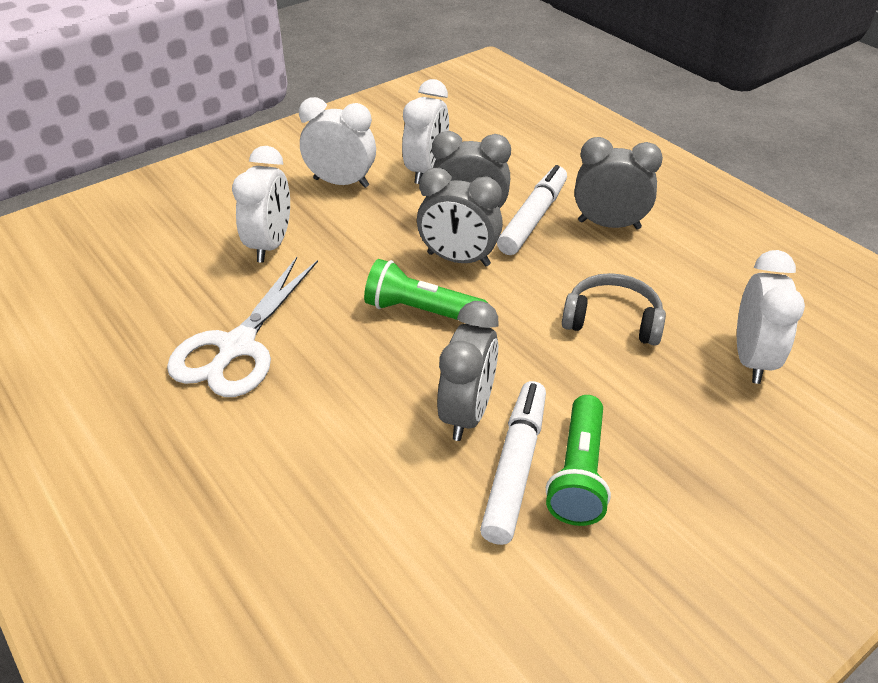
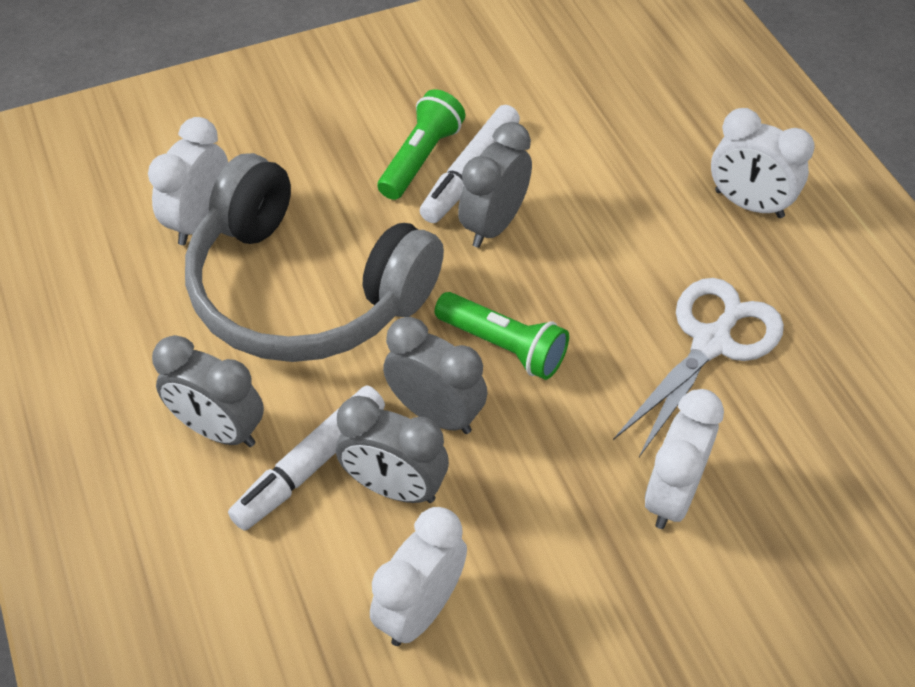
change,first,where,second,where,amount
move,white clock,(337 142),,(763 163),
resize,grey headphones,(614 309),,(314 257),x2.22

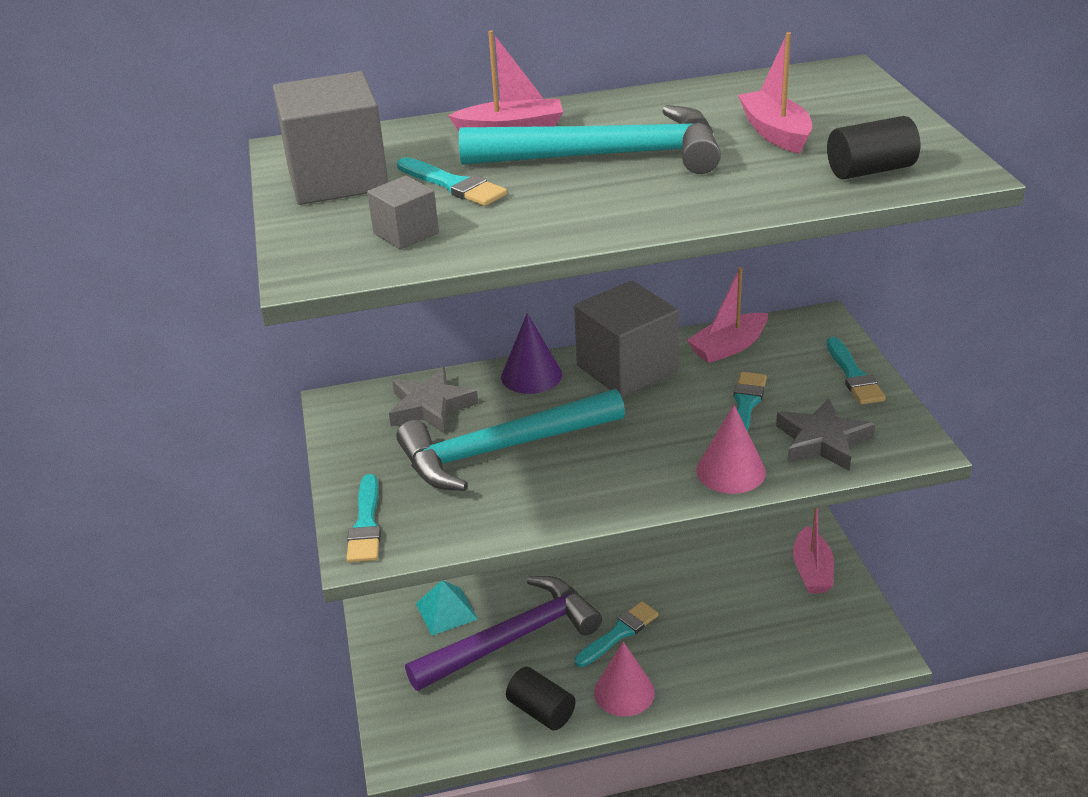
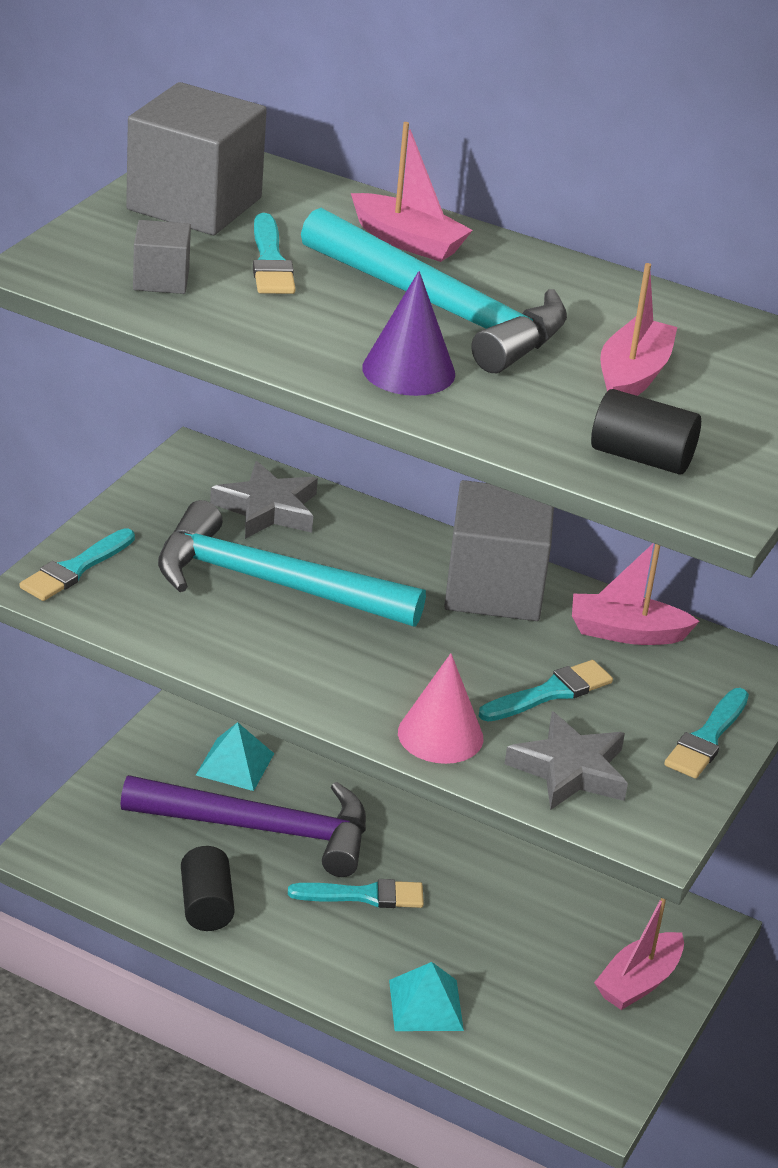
change,first,where,second,where,amount
move,purple cone,(531 353),,(408 333),
delete,pink cone,(624 679),,,
insert,,,turquoise pyramid,(426 996),

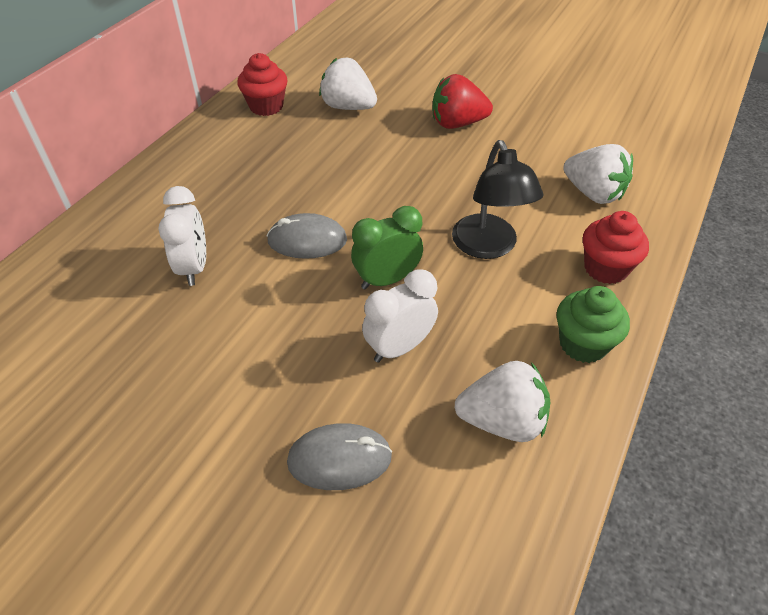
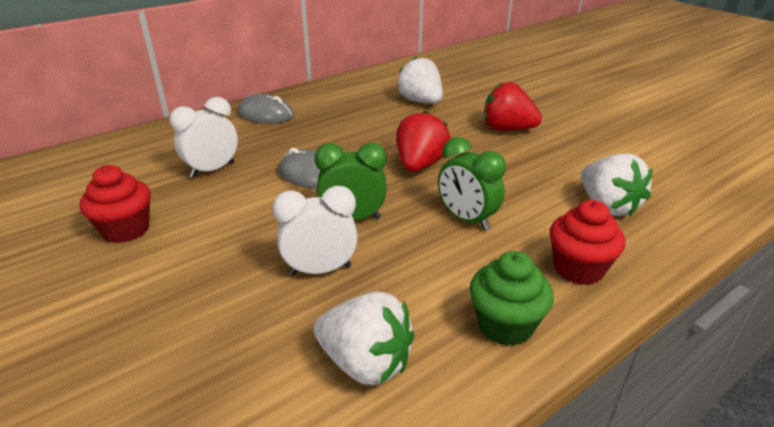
change,first,where,second,where,amount
rotate,white clock,(182 236),,(203 137),150 degrees counterclockwise
move,red cupcake,(262 84),,(115 204),
move,grey mouse,(339 456),,(266 109),
replace,black lamp,(497 199),green clock,(472 184),
insert,,,red strawberry,(423 141),

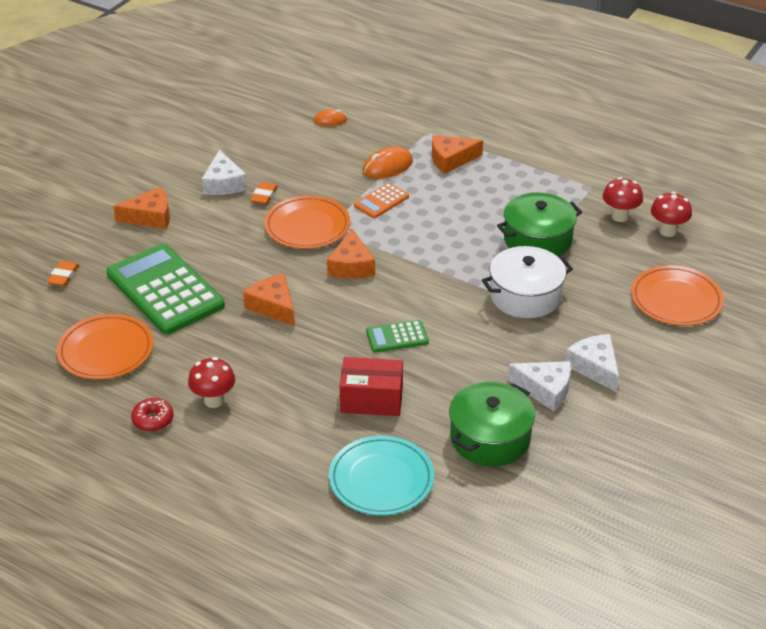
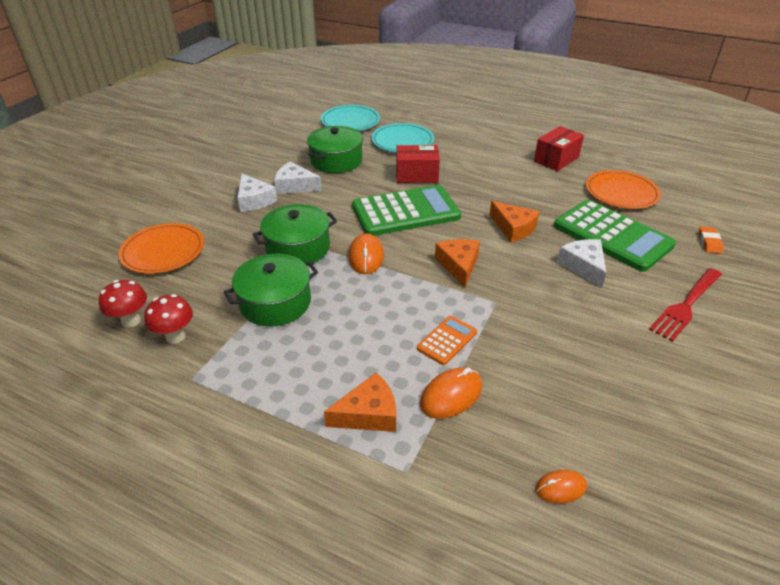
change,first,where,second,where,amount
replace,orange cheese,(141 208),red fork,(685 305),
replace,red donut,(152 415),red box,(559 148),
delete,red mushroom,(211 382),,,
move,white cheese,(224 172),,(582 263),
delete,orange eraser,(264 193),,,
delete,orange plate,(307 222),,,
resize,green calculator,(397 336),,(406 210),x2.15
recolor,white pot,(527 282),green pot,(295 233),
insert,,,turquoise plate,(350 118),
insert,,,orange mouse,(366 253),

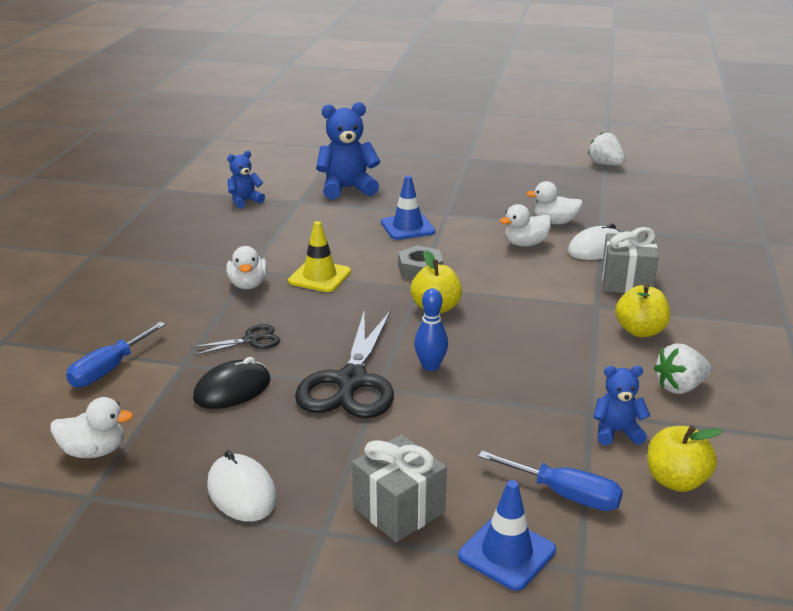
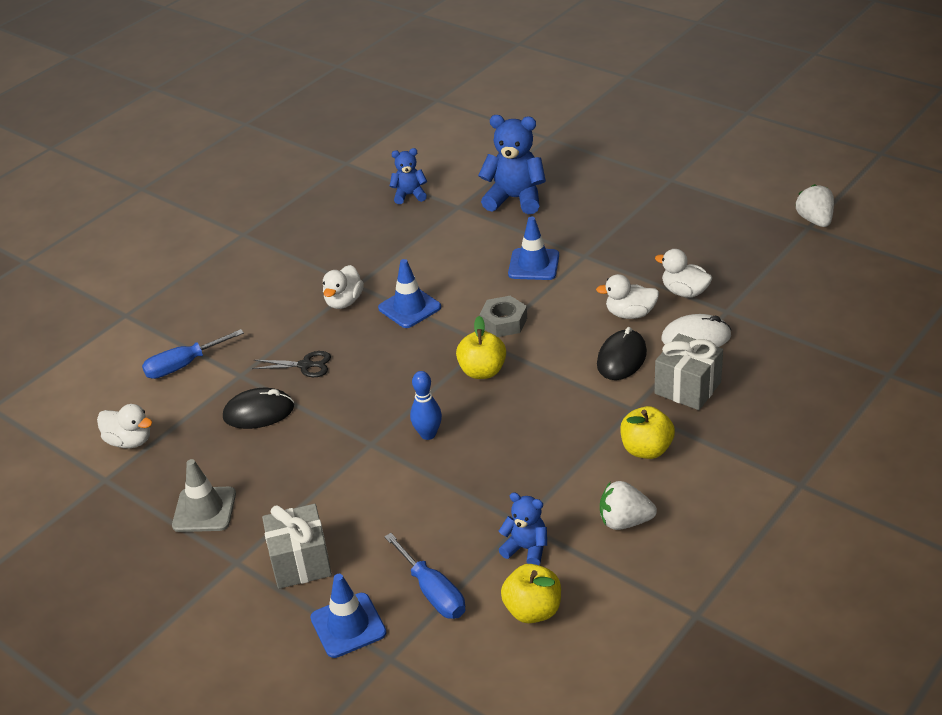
change,first,where,second,where,amount
replace,white mouse,(242 486),grey traffic cone,(204 495),
recolor,yellow traffic cone,(319 256),blue traffic cone,(409 293),
delete,black scissors,(344 364),,,
insert,,,black mouse,(622 353),

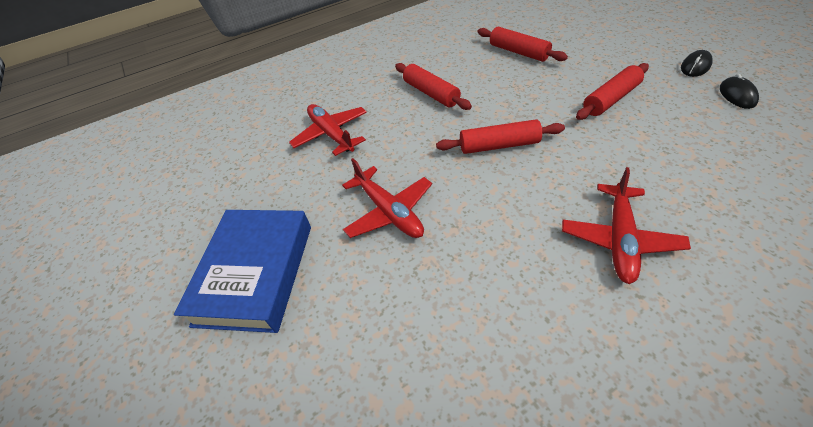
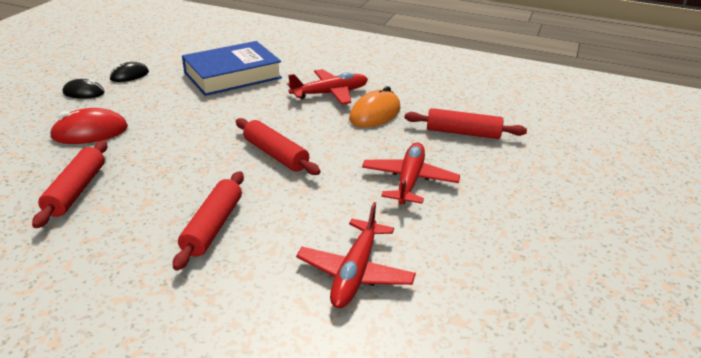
change,first,where,second,where,amount
move,blue book,(242 271),,(232 68),
move,red rolling pin,(612 91),,(465 123),
insert,,,red mouse,(89 126),
insert,,,orange mouse,(374 107),

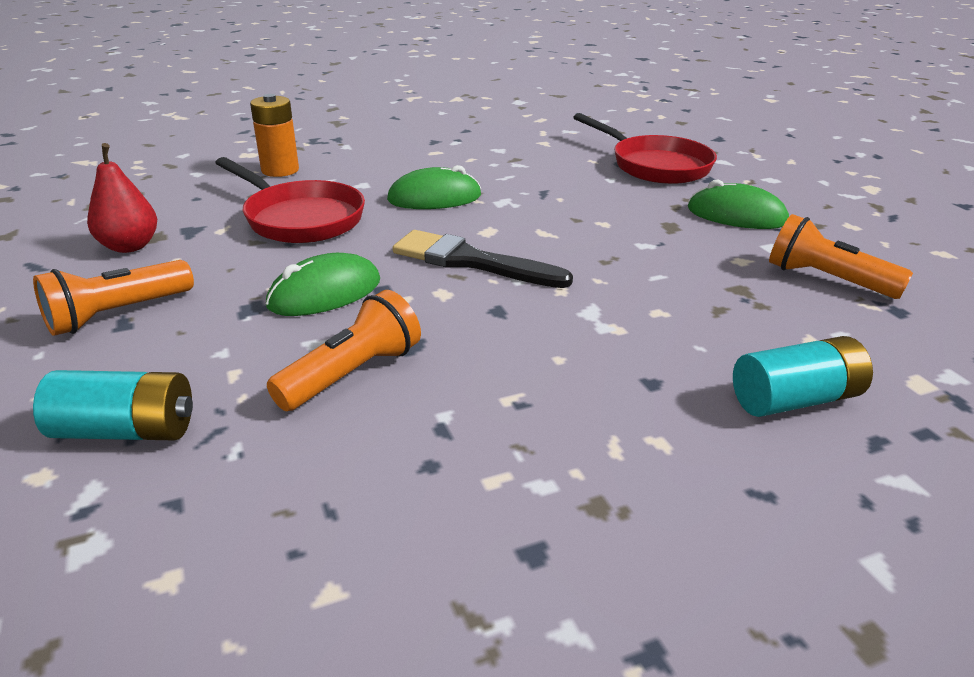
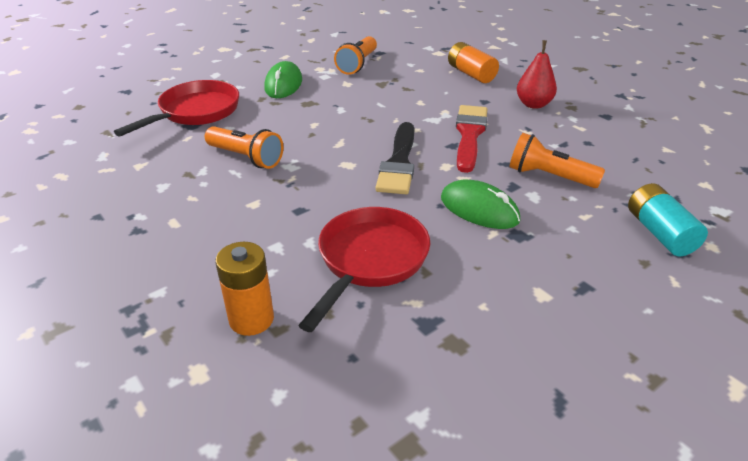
change,first,where,second,where,amount
move,orange flashlight,(113 298),,(244 147),
move,red pear,(122 198),,(537 74),
delete,green mouse,(434 187),,,
recolor,turquoise battery,(803 376),orange battery,(473 62),
insert,,,red brush,(471 139),

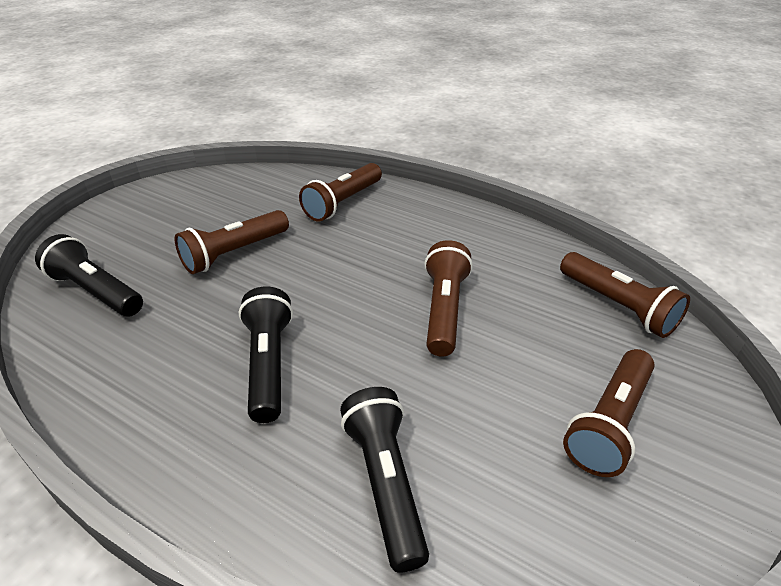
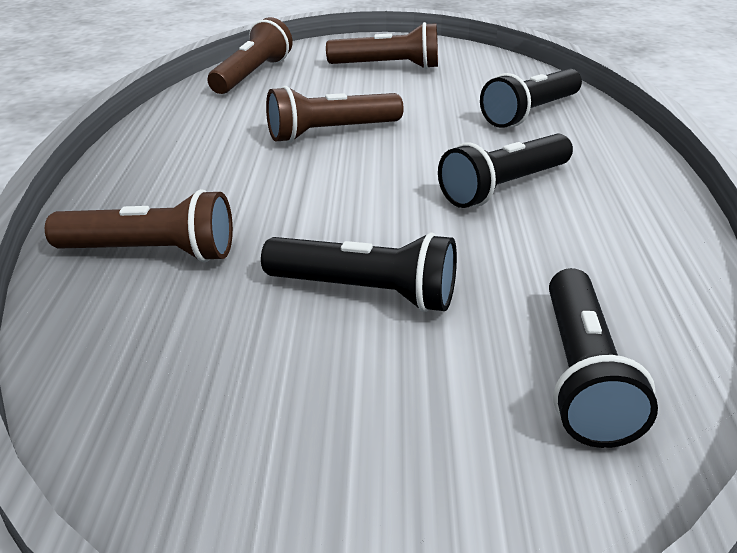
change,first,where,second,where,amount
recolor,brown flashlight,(232 242),black flashlight,(359 272),

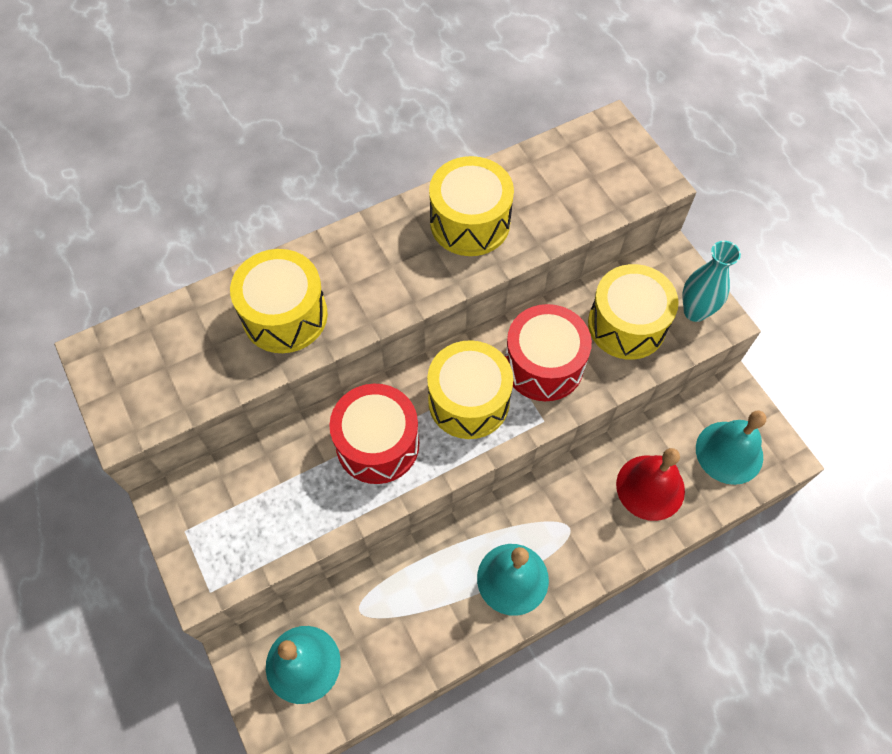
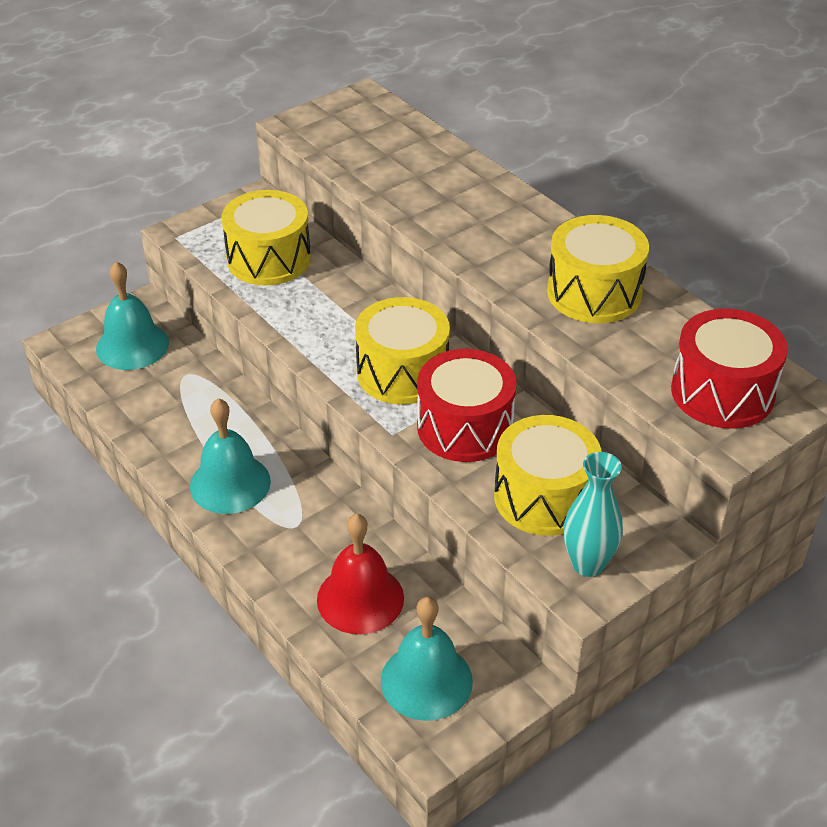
change,first,where,second,where,amount
move,yellow drum,(279 301),,(266 237),
move,red drum,(374 434),,(729 369),

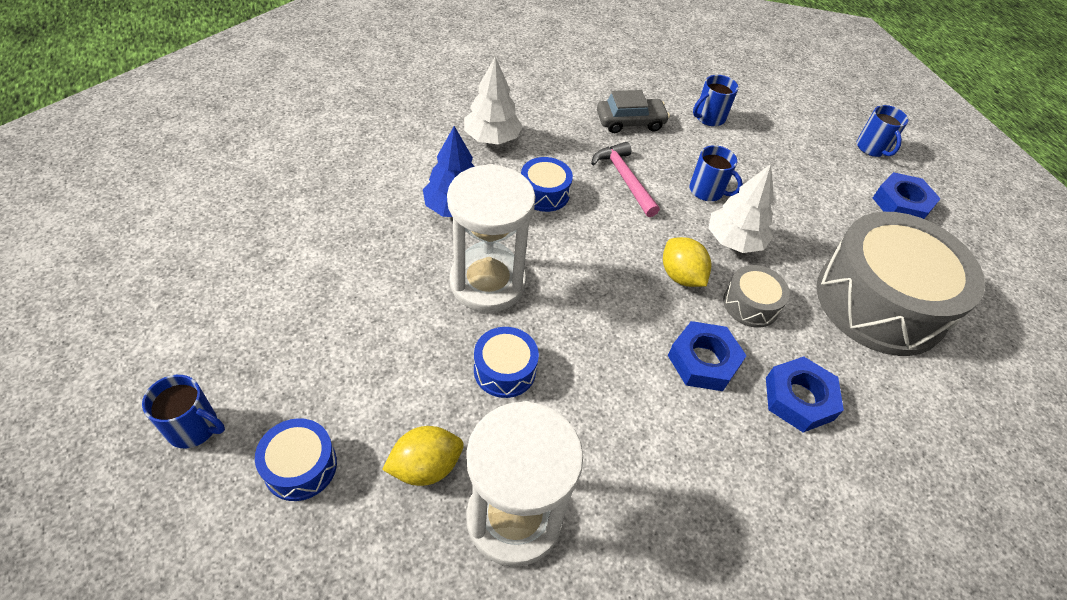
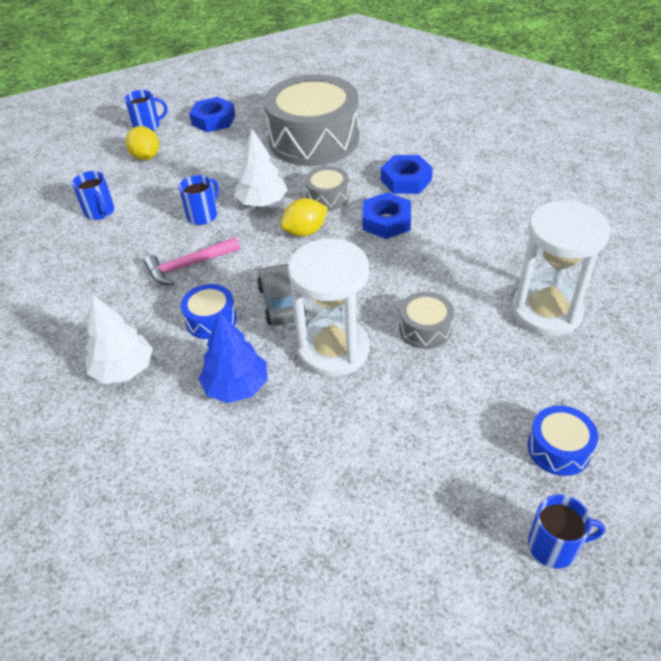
change,first,where,second,where,amount
rotate,blue mug,(183 411),,(566 532),75 degrees clockwise
move,yellow lemon,(423 456),,(142 143),
recolor,blue drum,(506 362),grey drum,(426 320),
move,grey car,(633 111),,(281 294),

